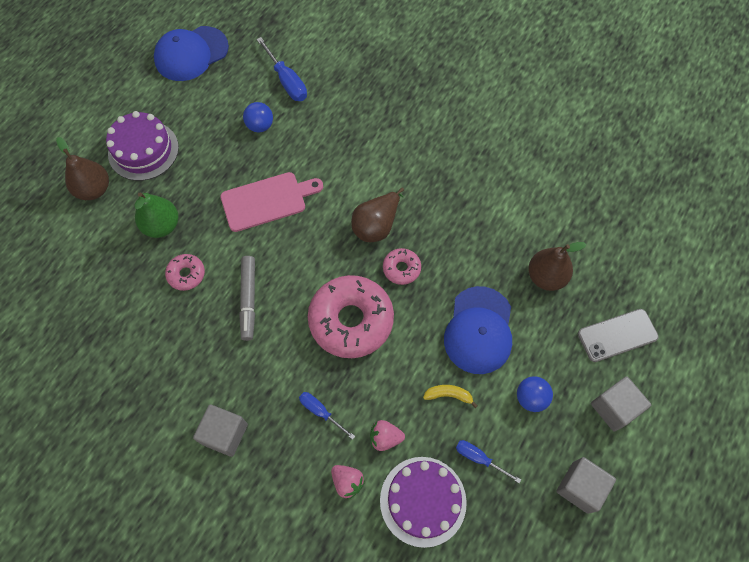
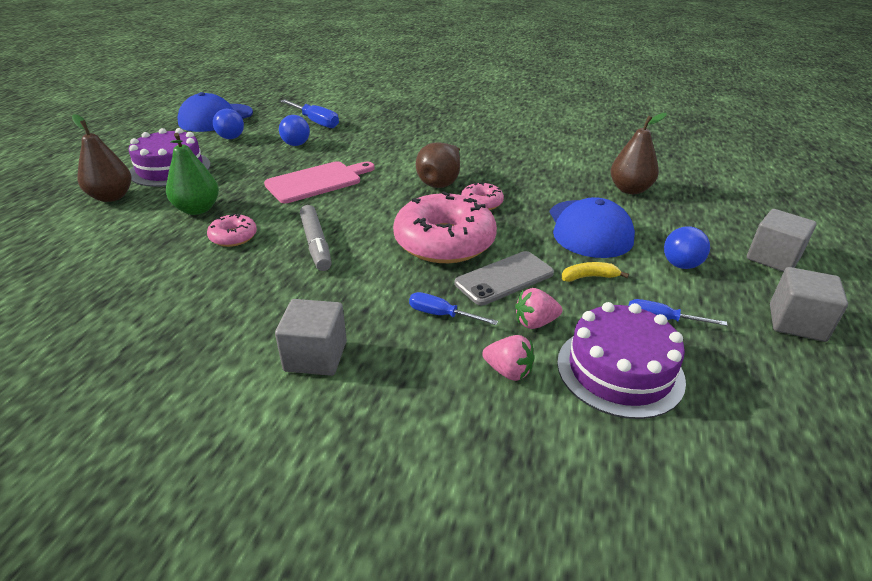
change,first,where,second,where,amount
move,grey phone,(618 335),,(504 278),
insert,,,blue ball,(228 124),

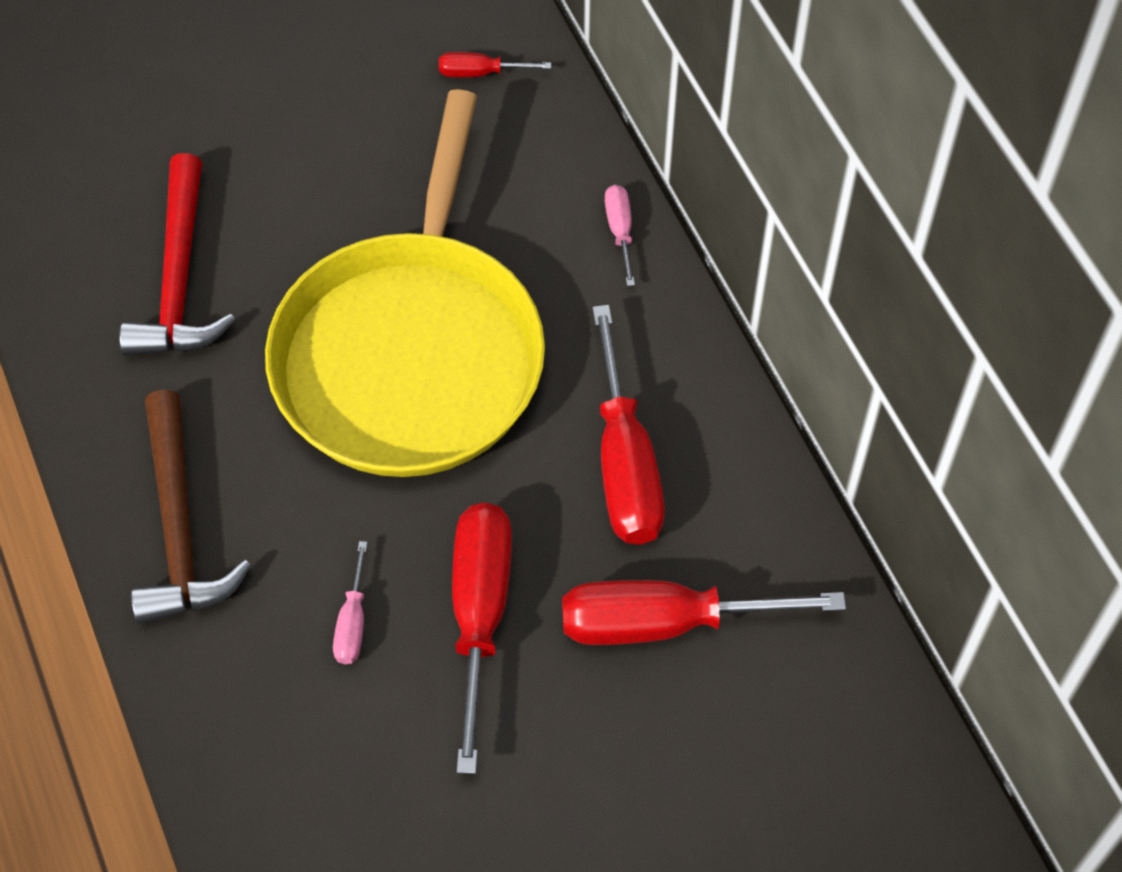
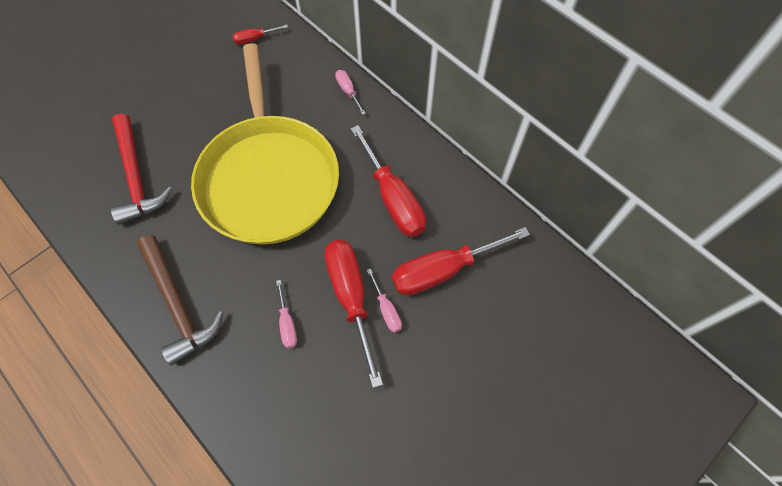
change,first,where,second,where,amount
insert,,,pink screwdriver,(384 300),

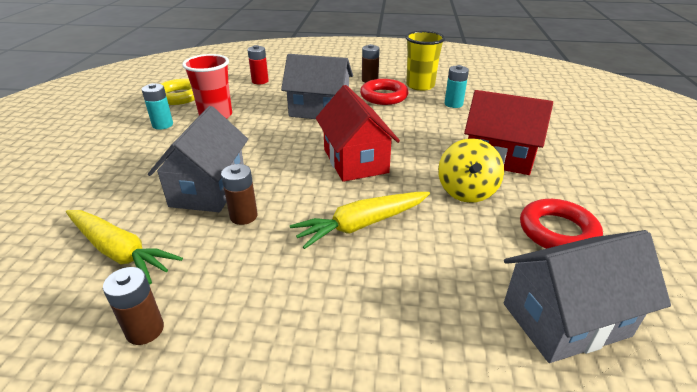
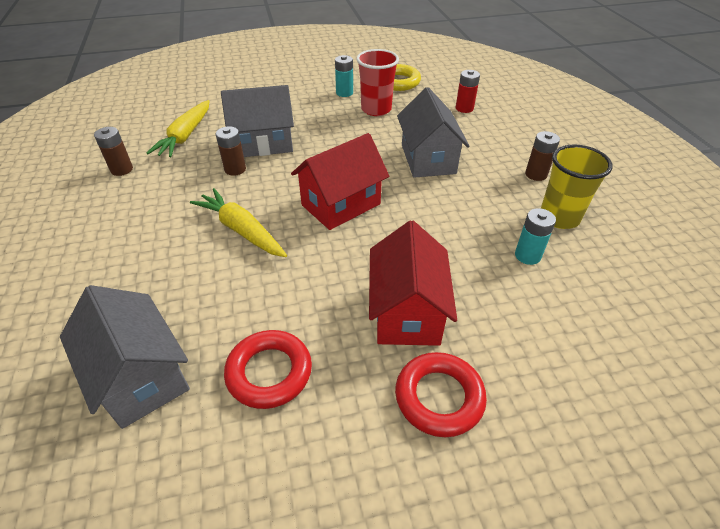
change,first,where,second,where,amount
move,red ring,(384 92),,(441 394),
delete,yellow spinning top,(471 170),,,

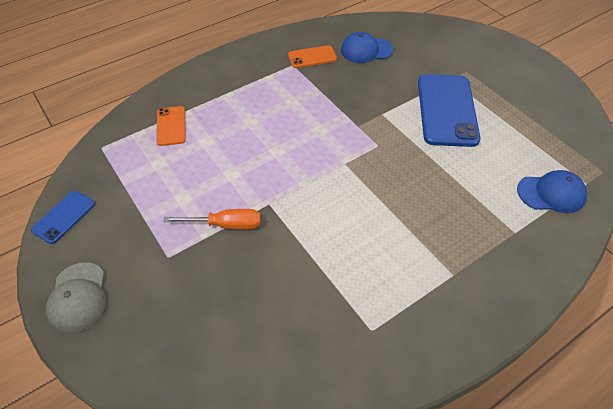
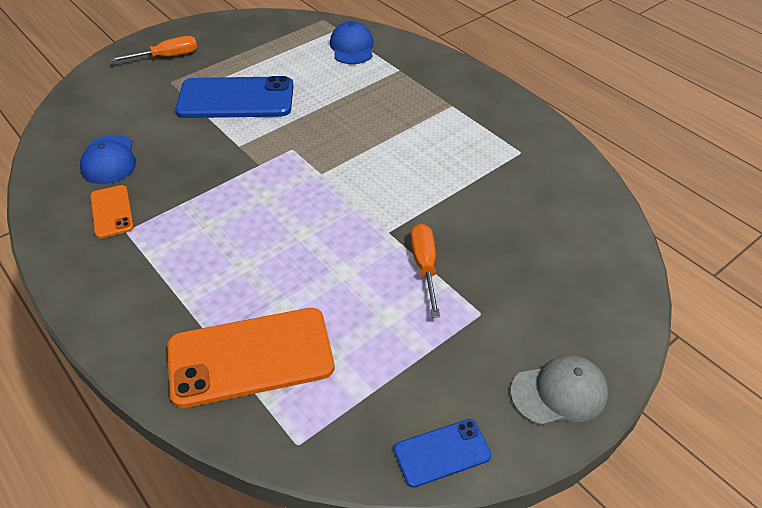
change,first,where,second,where,amount
rotate,blue phone,(63 217),,(442 453),45 degrees counterclockwise
resize,orange phone,(171 126),,(250 358),x1.95
insert,,,orange screwdriver,(153 49),

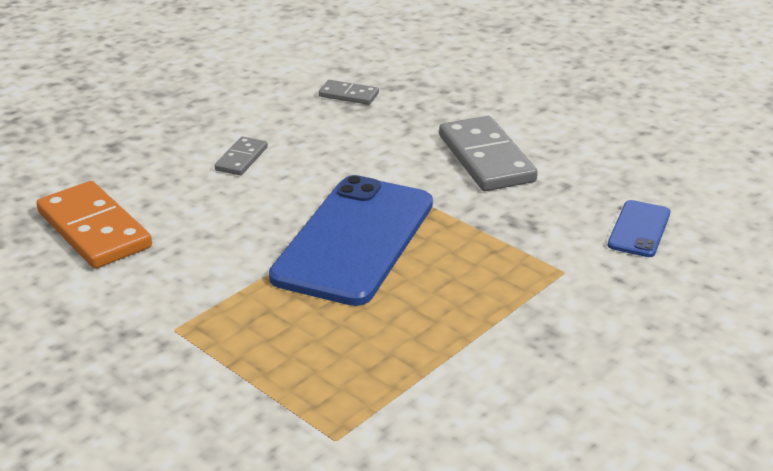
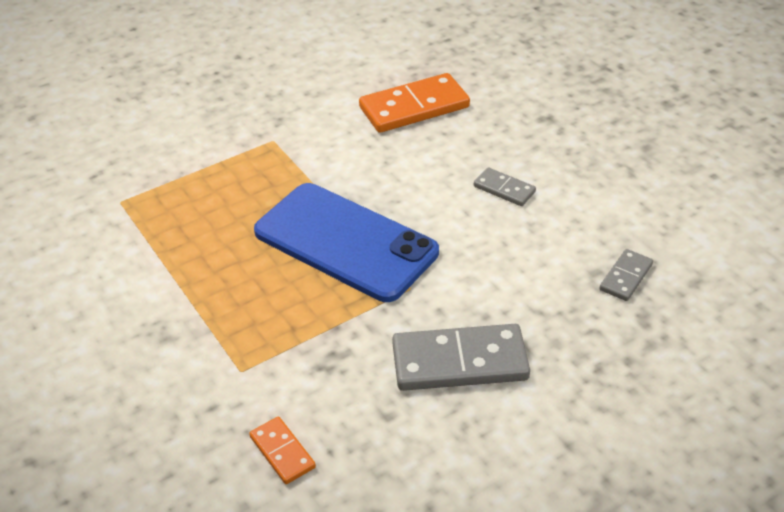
change,first,where,second,where,amount
replace,blue phone,(639 228),orange domino,(282 450),

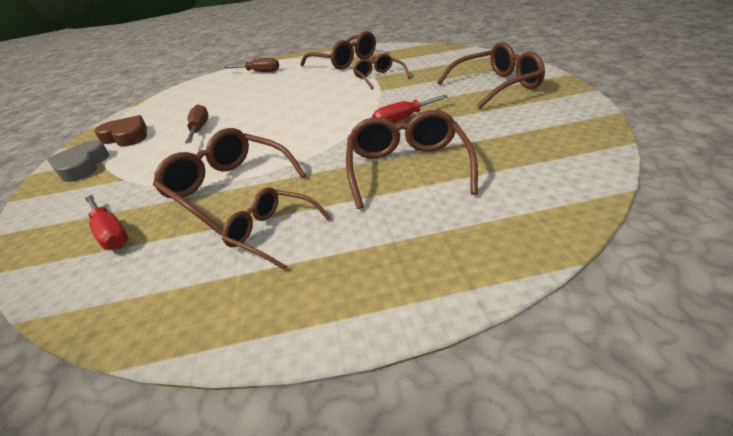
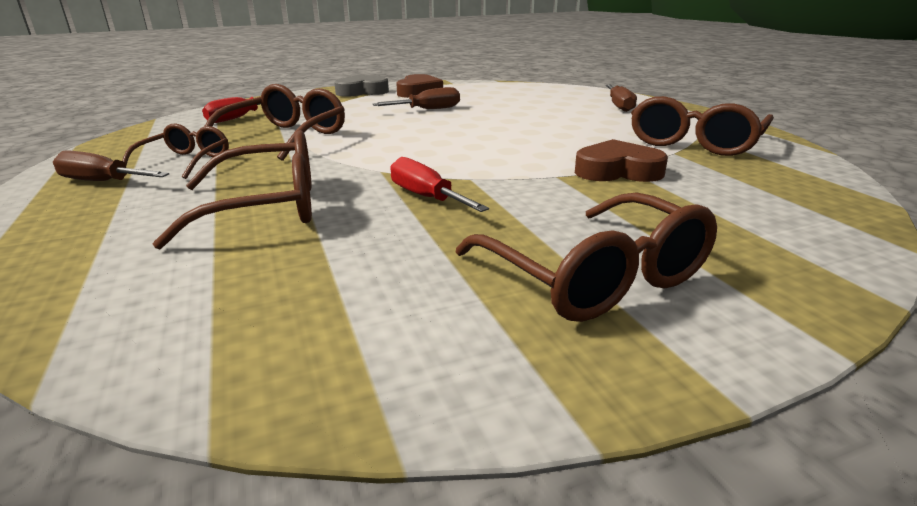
change,first,where,second,where,amount
replace,brown glasses,(381 71),brown heart,(621 160),
insert,,,brown screwdriver,(111 165),

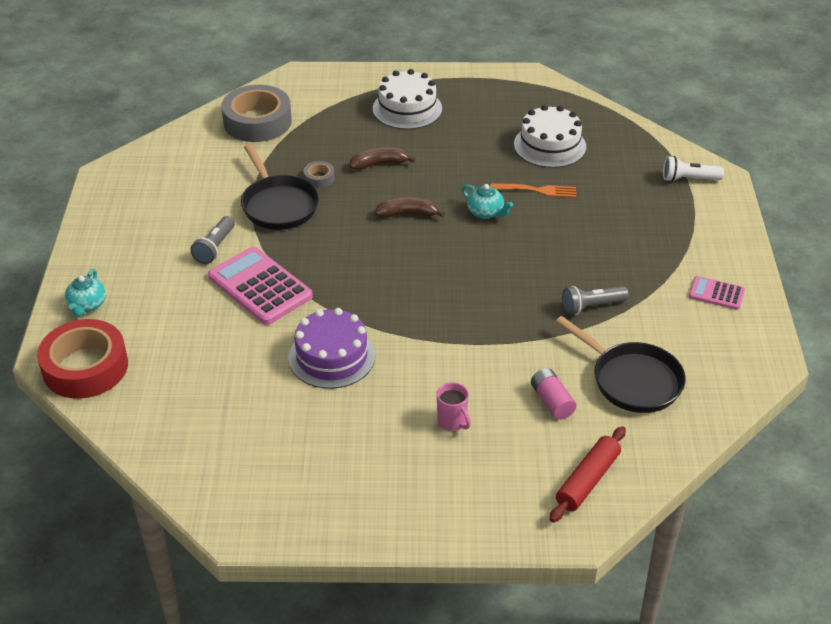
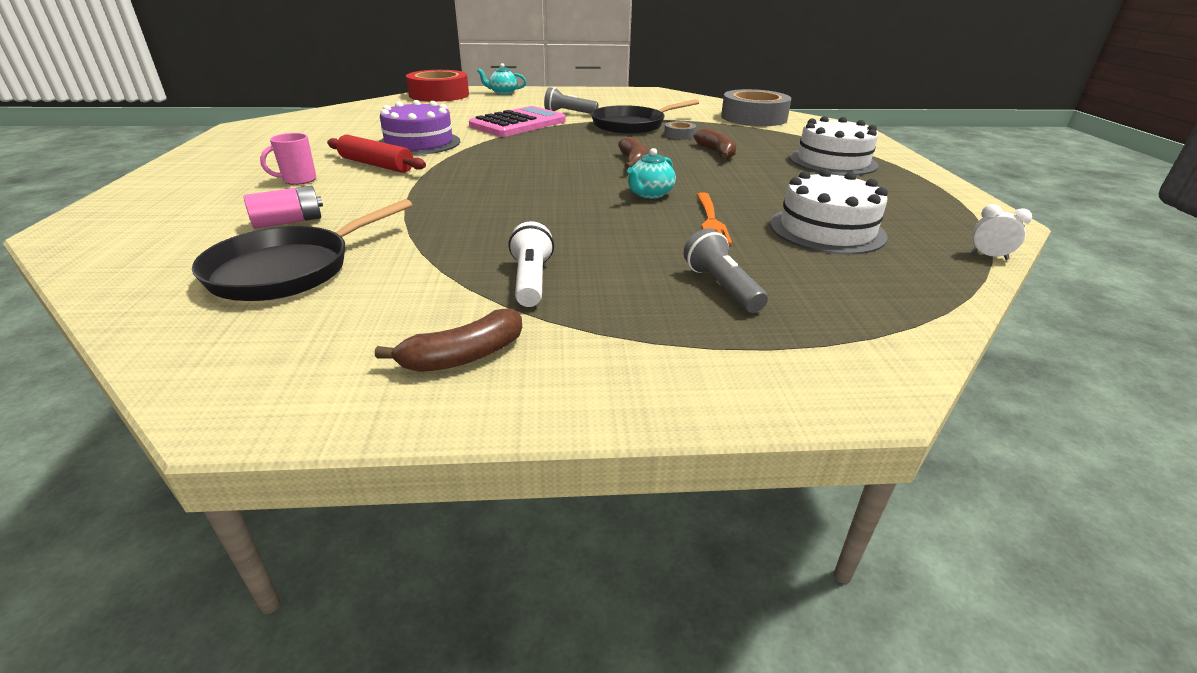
change,first,where,second,where,amount
move,red rolling pin,(588 474),,(376 154),
move,grey flashlight,(595 300),,(726 270),
move,white flashlight,(693 169),,(531 264),
replace,pink calculator,(717 293),brown banana,(448 340),
insert,,,white clock,(1001 232),

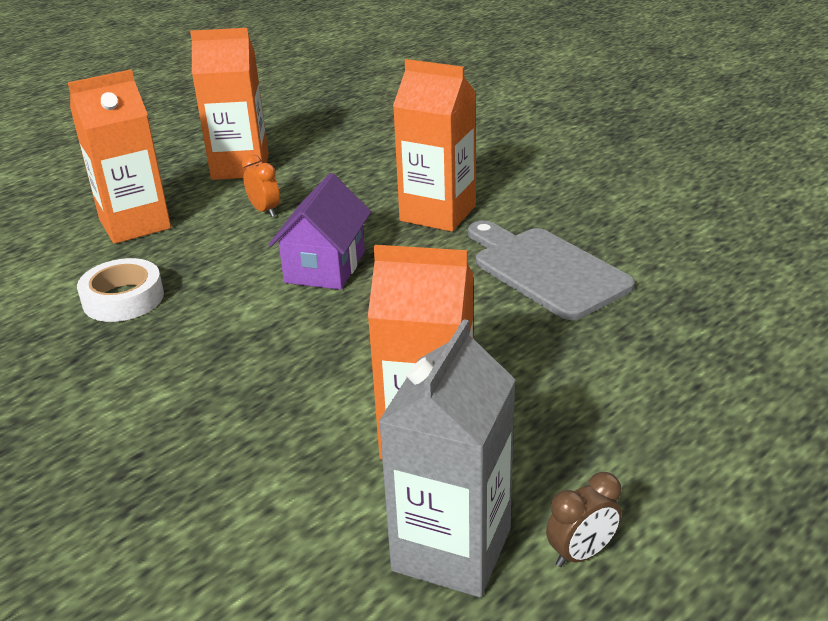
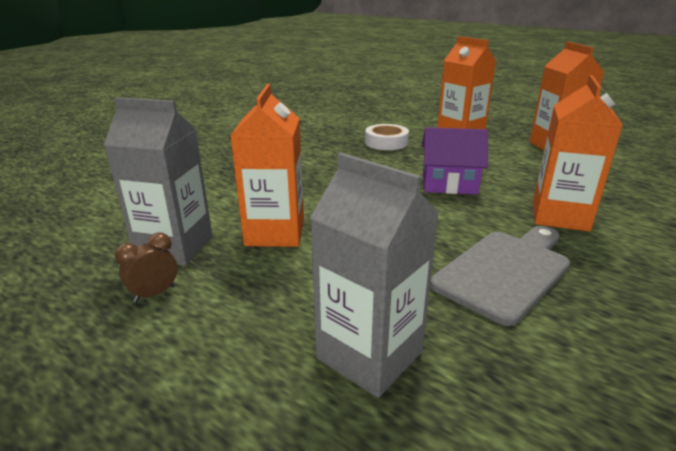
change,first,where,second,where,amount
delete,orange clock,(261 185),,,
rotate,brown clock,(584 519),,(146 267),90 degrees clockwise
insert,,,grey carton,(374 275),

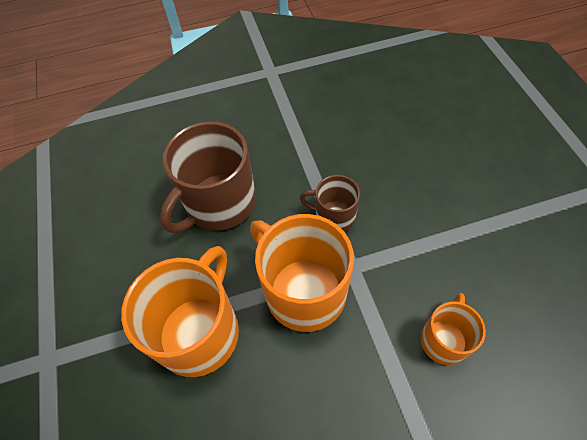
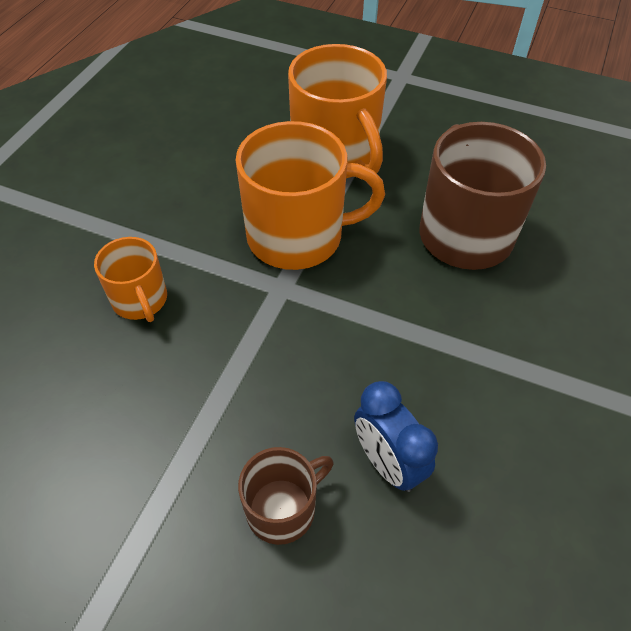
change,first,where,second,where,amount
move,brown mug,(330 203),,(285 496),
insert,,,blue clock,(396 436),

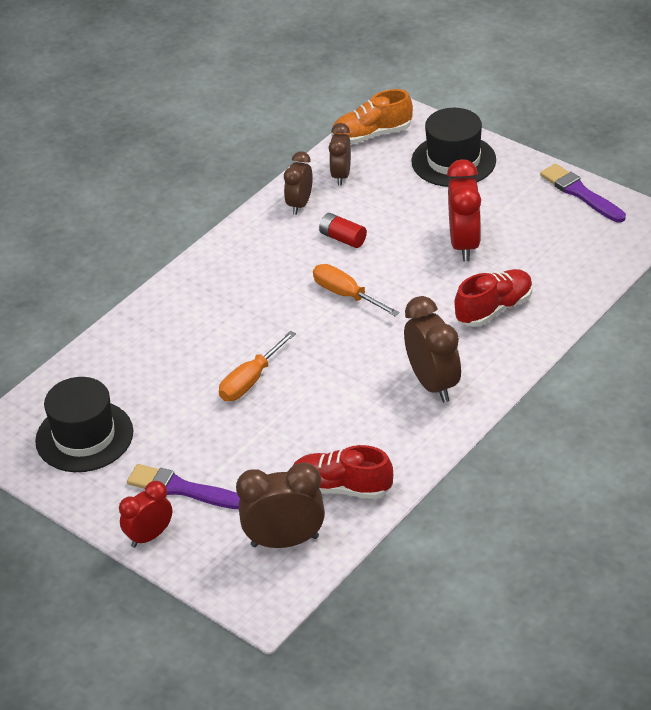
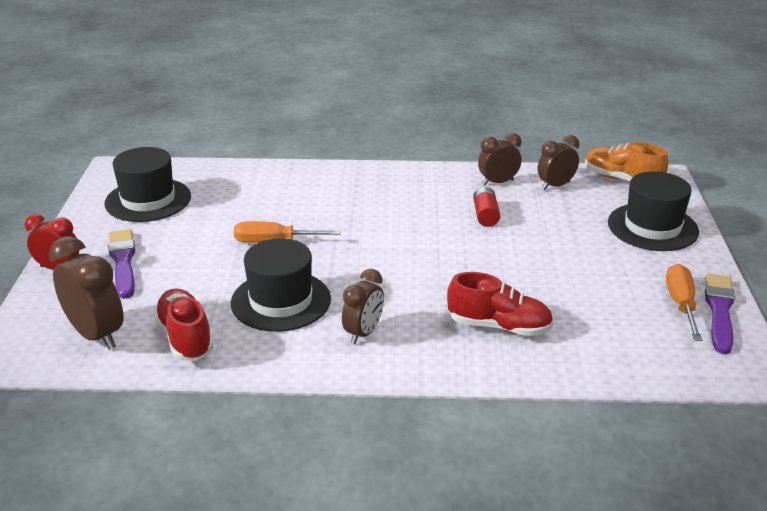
change,first,where,second,where,amount
move,orange screwdriver,(356 290),,(684 302),
resize,brown clock,(432 349),,(363 306),x0.65
delete,red clock,(464 210),,,
insert,,,black hat,(281 285),

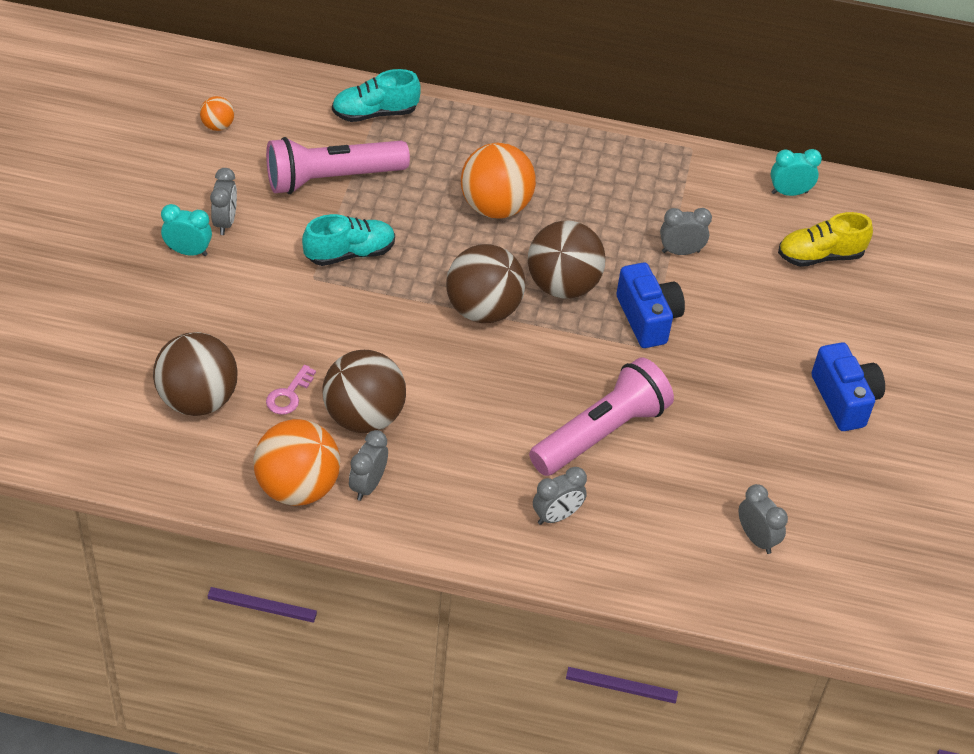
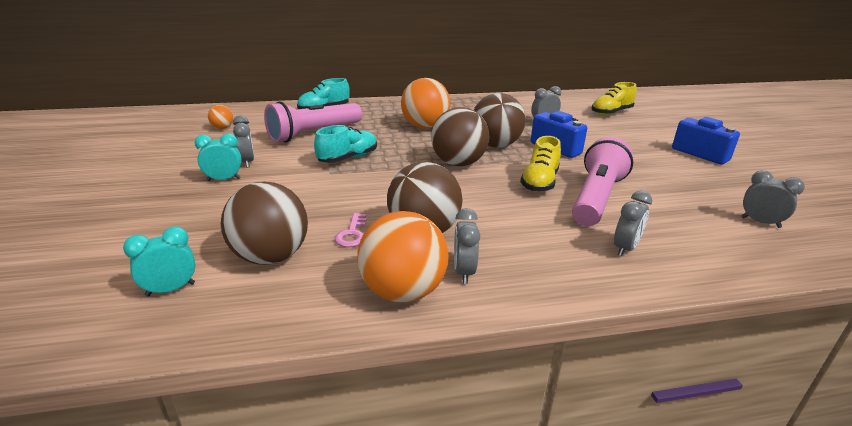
change,first,where,second,where,amount
move,turquoise clock,(796 172),,(159 261),
insert,,,yellow shoe,(540 164),

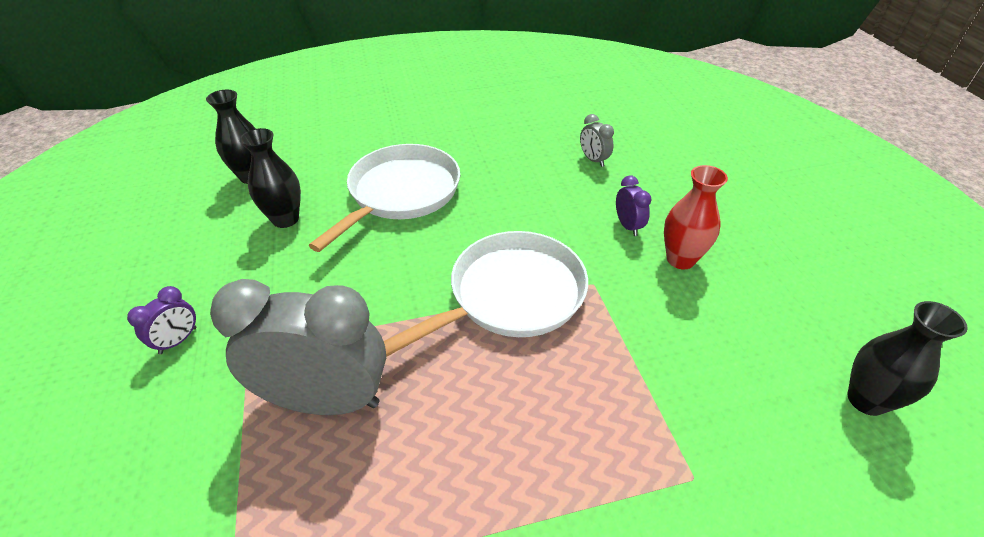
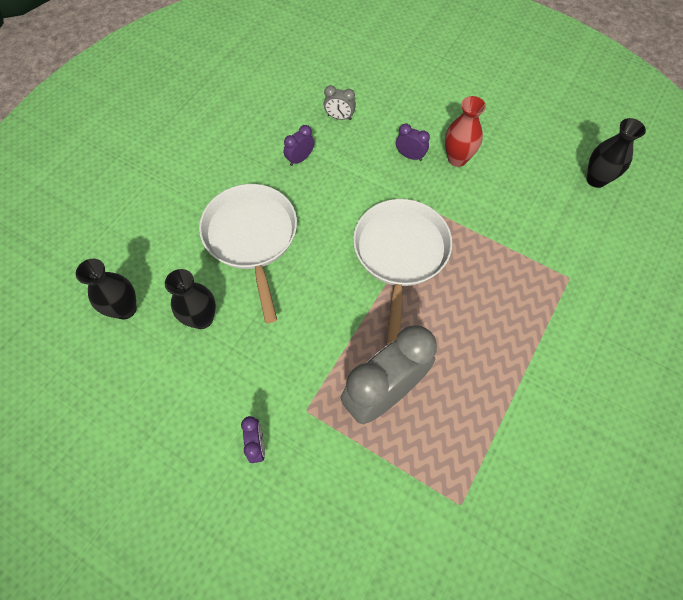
change,first,where,second,where,amount
insert,,,purple clock,(299 145),

